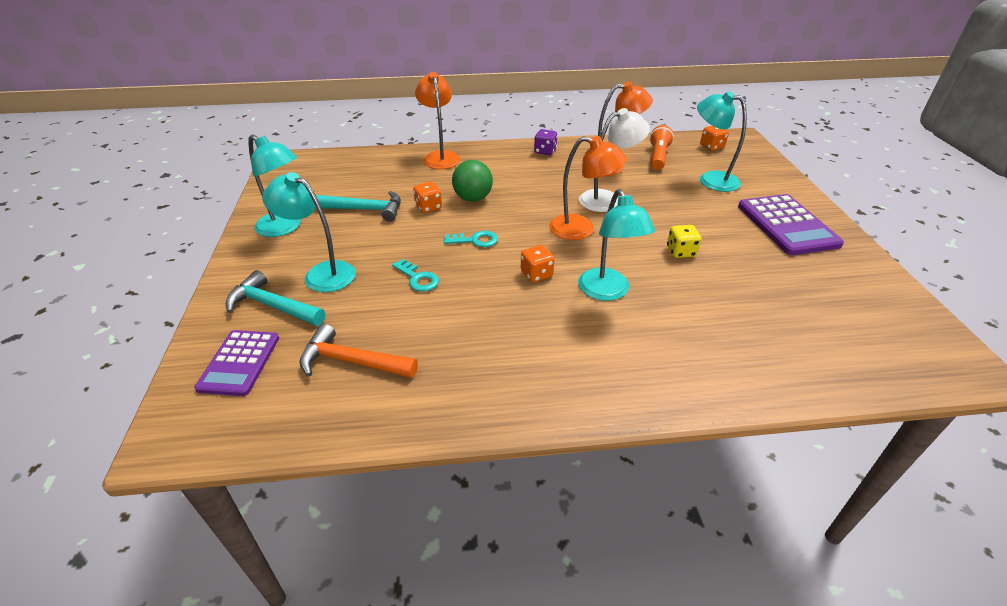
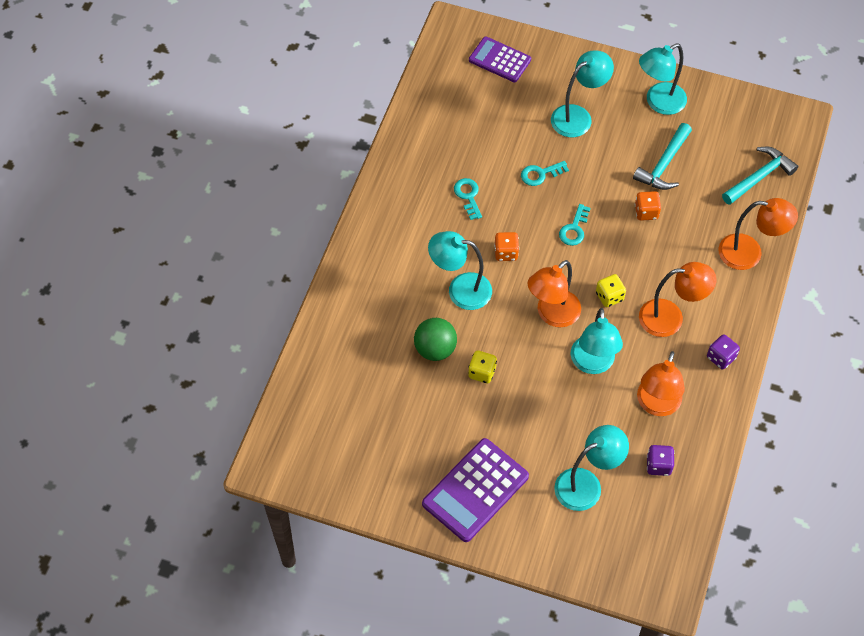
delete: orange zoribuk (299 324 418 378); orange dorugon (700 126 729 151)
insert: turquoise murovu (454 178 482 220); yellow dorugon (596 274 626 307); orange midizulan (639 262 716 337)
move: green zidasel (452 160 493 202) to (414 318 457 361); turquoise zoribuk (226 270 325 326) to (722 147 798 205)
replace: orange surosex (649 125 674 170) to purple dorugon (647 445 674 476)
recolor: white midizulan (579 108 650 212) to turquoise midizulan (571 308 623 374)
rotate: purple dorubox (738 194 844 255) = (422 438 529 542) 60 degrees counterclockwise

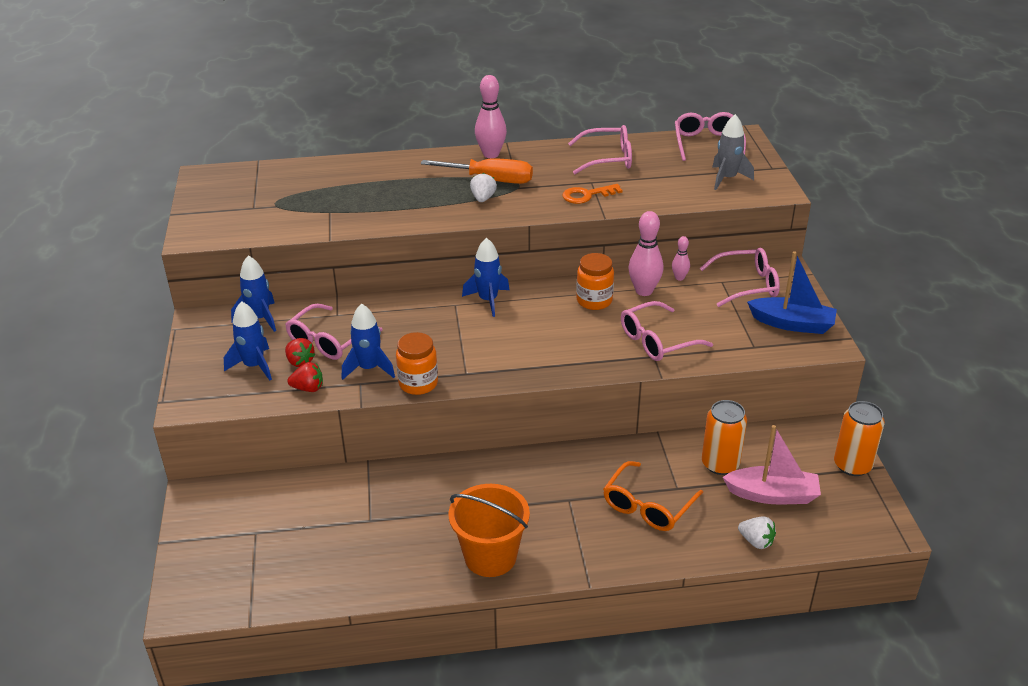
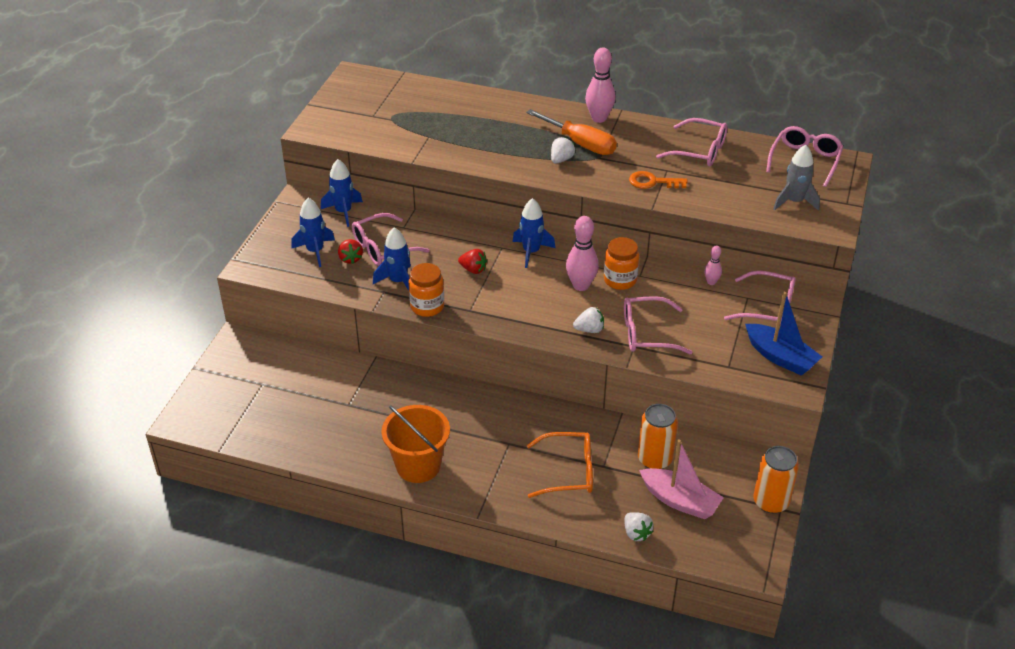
insert: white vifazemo (573 307 604 333)
move: red vifazemo (287 362 323 392) to (458 249 487 274); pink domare (629 211 663 296) to (566 216 599 291)
rotate: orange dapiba (603 461 703 531) = (527 432 593 498) 150 degrees counterclockwise

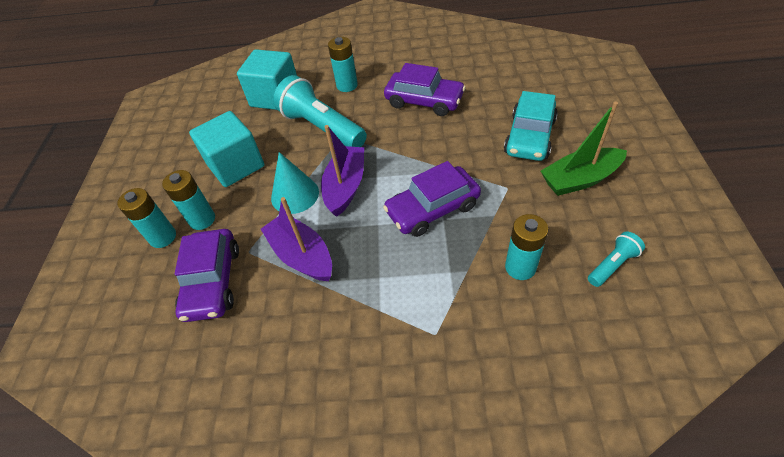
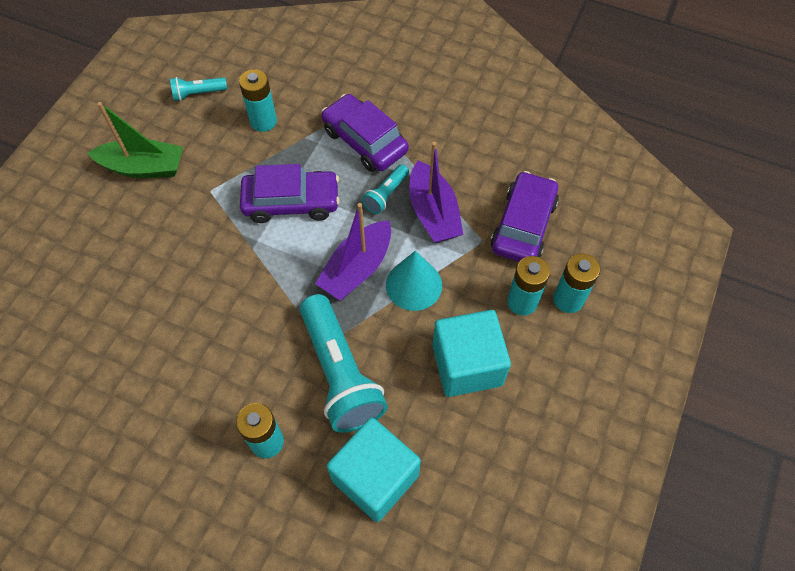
delete: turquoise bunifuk (504 91 558 161)
insert: turquoise surosex (362 164 409 214)
move: purple bunifuk (384 63 466 116) to (321 94 409 172)

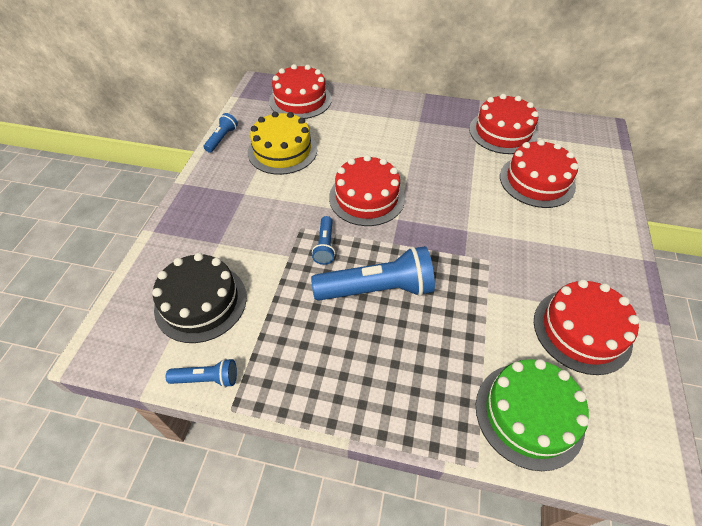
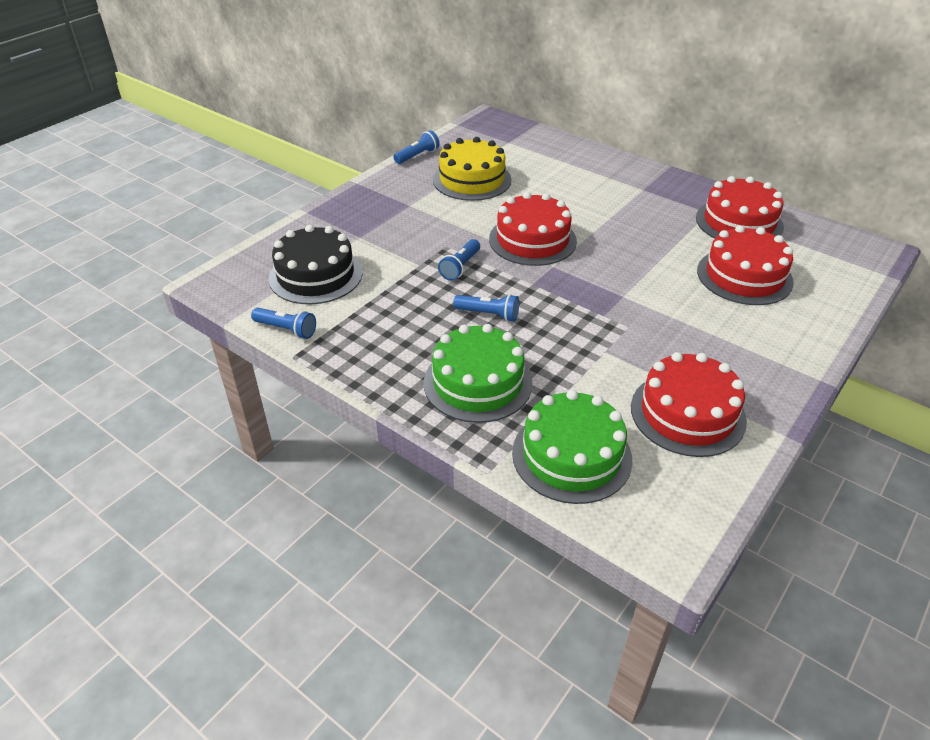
delete: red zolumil (269 64 332 119)
insert: green zolumil (424 324 532 423)
resize: blue surosex (311 246 435 301) = (453 294 519 322) x0.50

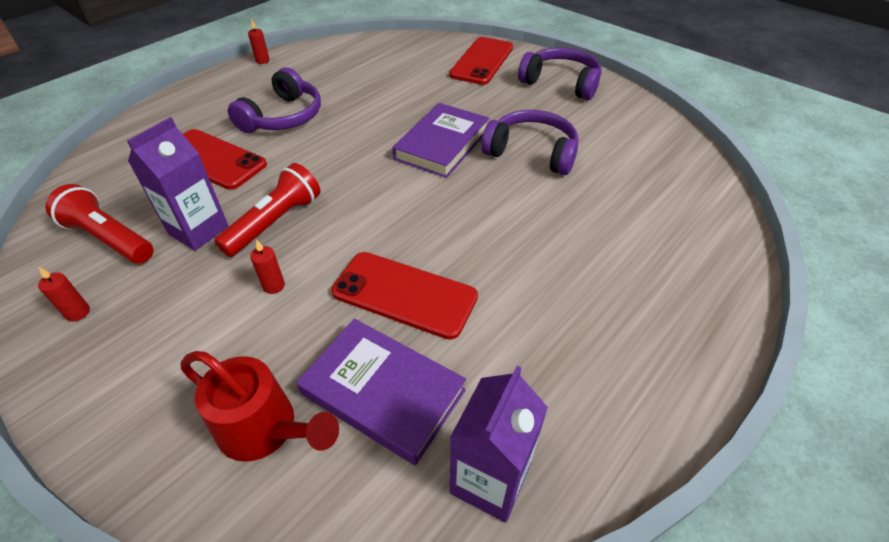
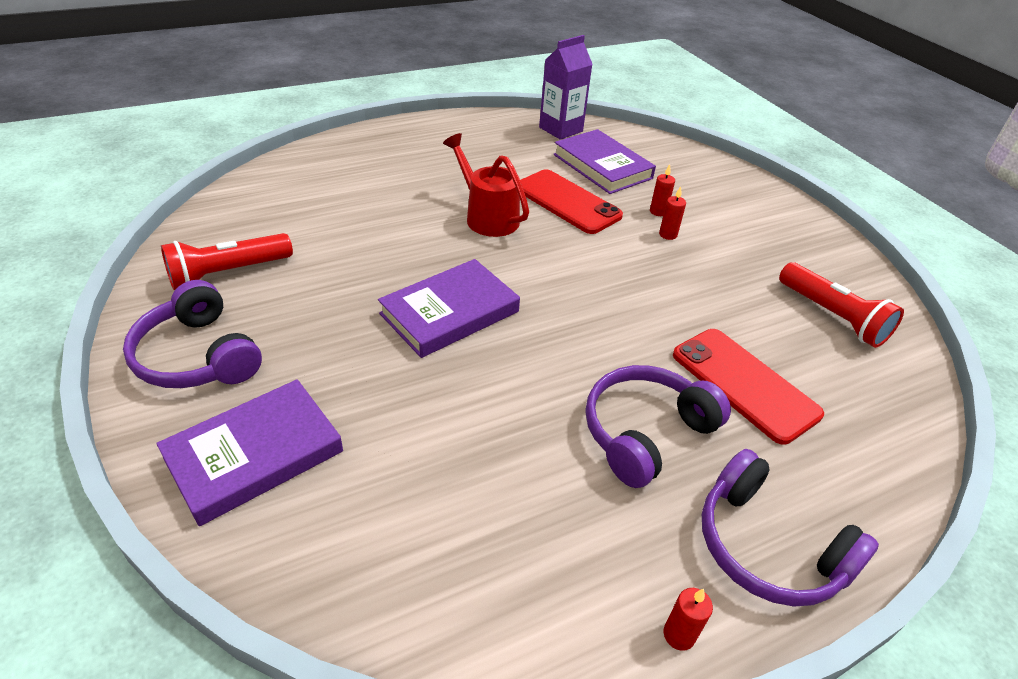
delete: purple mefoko (127 117 229 251)
move: red surosex (214 163 321 257) to (161 233 293 290); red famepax (181 351 339 462) to (443 133 529 237); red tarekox (38 267 90 321) to (650 164 675 216); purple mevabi (481 110 579 175) to (702 449 879 607)
replace: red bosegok (449 37 513 85) to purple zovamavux (156 379 343 526)

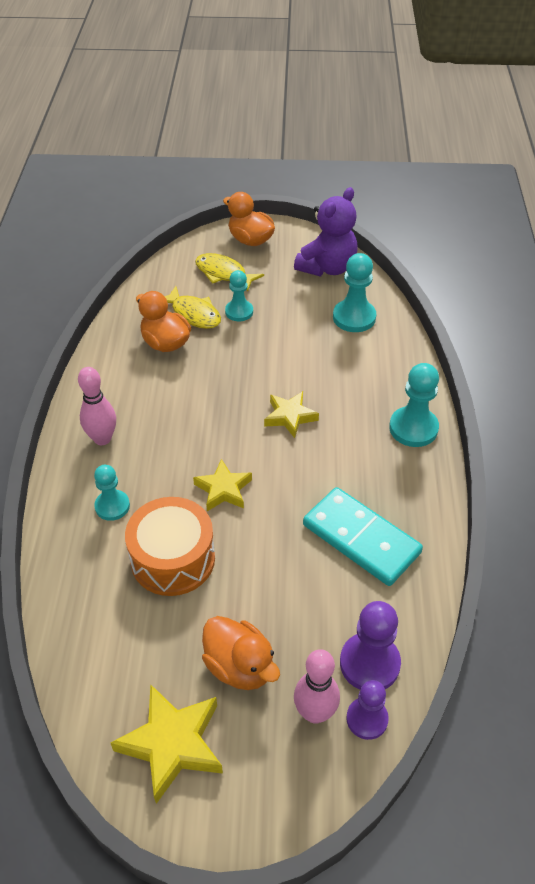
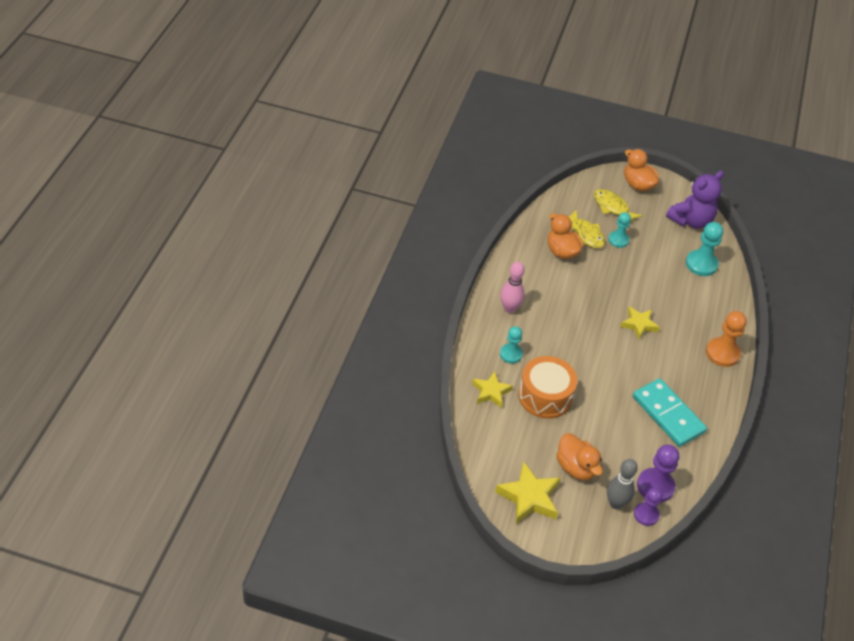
move: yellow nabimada (193 459 252 511) to (472 371 513 408)
recolor: pink domare (294 649 340 724) to grey domare (607 459 638 509); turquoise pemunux (389 363 439 447) to orange pemunux (706 311 747 367)

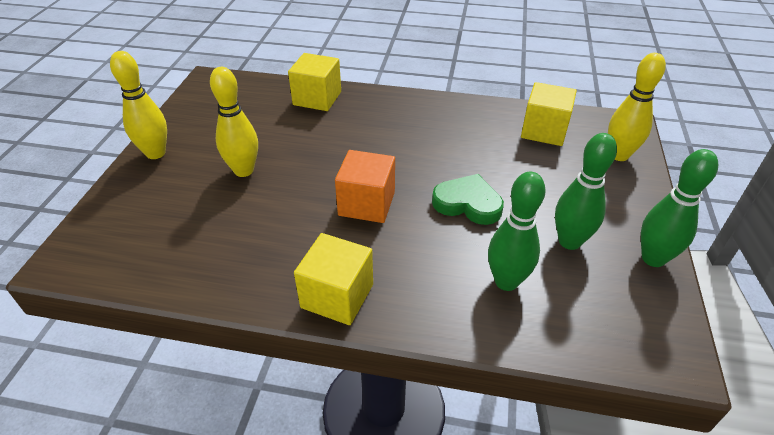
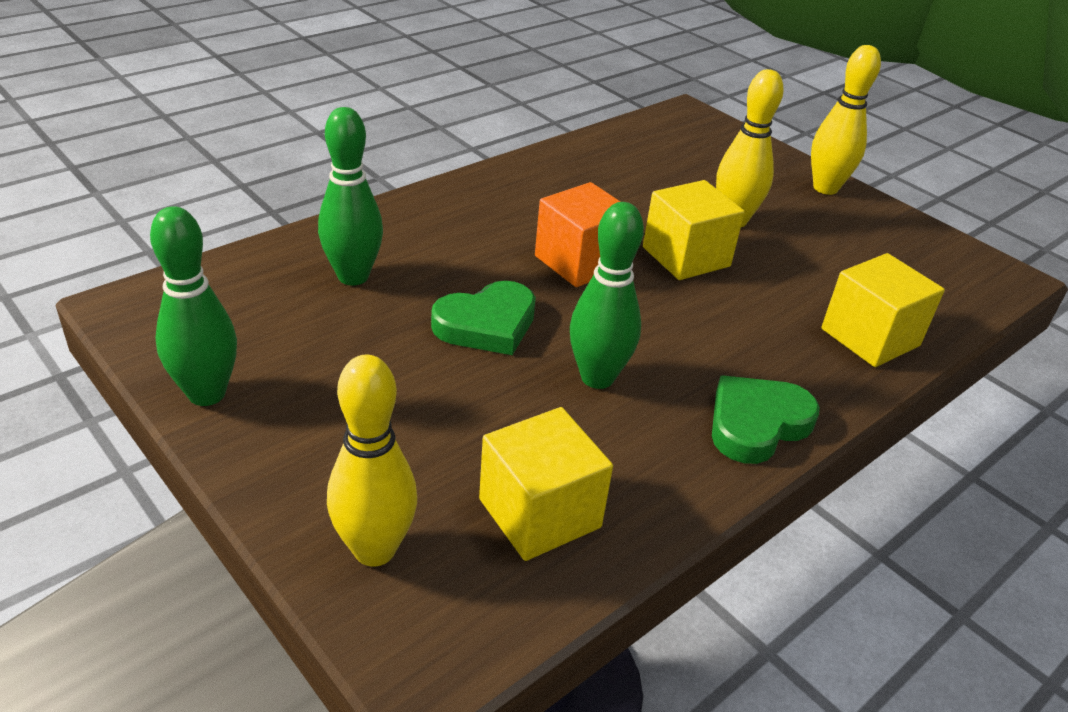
insert: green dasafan (712 376 820 464)
move: green domare (555 133 617 250) to (570 202 644 389); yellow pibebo (294 233 373 325) to (643 180 745 280)

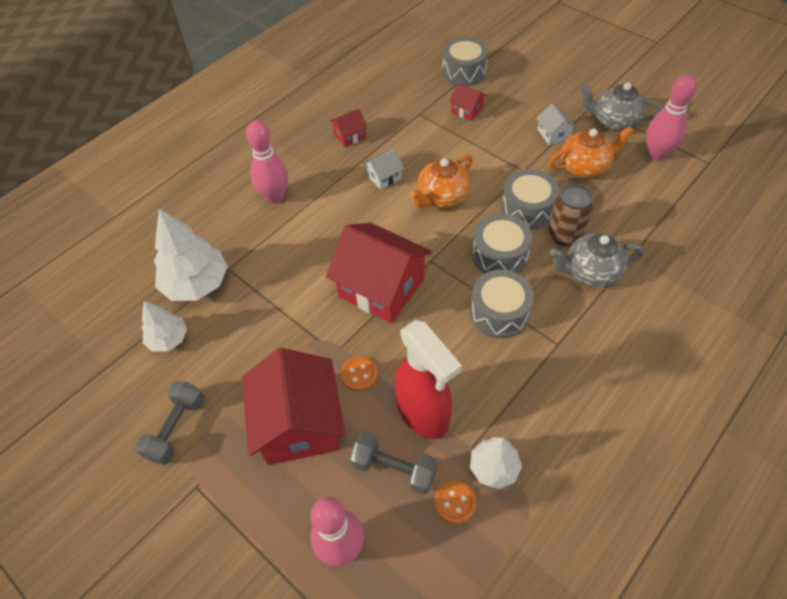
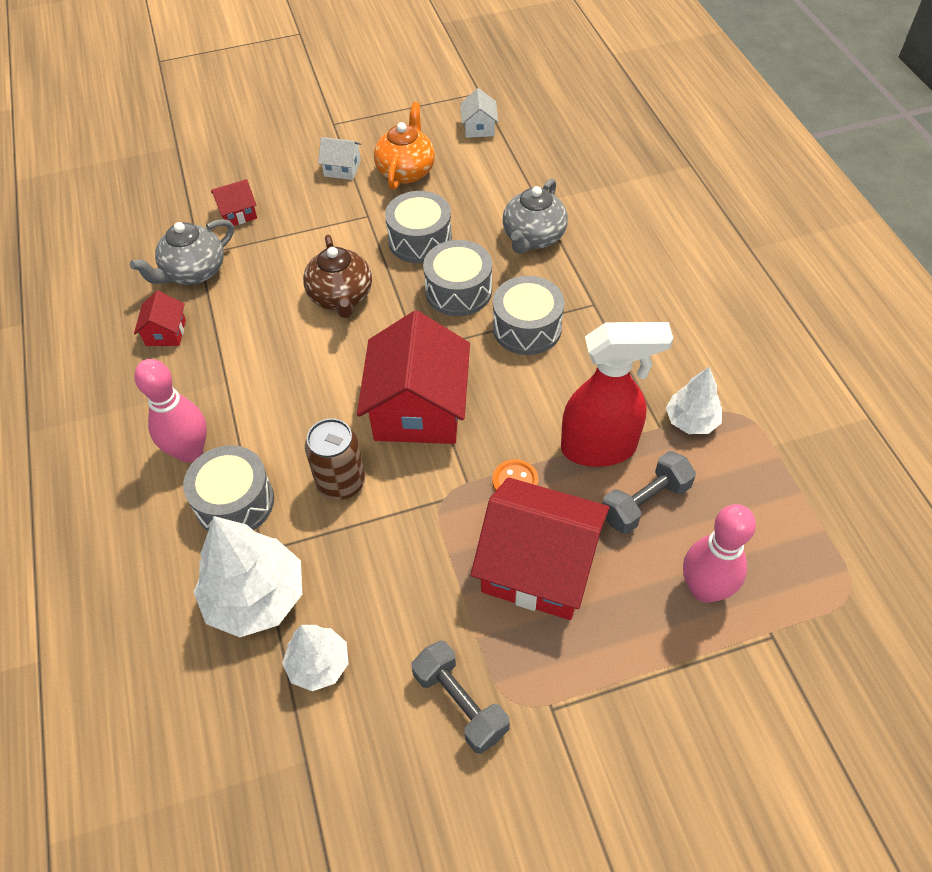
delete: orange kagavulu (434 481 476 524); pink domare (646 74 697 160)
move: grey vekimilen (580 82 663 131) to (130 219 234 285); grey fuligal (442 37 488 86) to (183 445 274 531); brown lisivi (548 184 593 247) to (305 418 365 500); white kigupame (363 149 404 190) to (460 88 498 138)
recolor: orange vekimilen (410 155 473 208) to brown vekimilen (303 235 372 318)
rotate: red kigupame (326 223 432 323) = (357 311 470 444) 60 degrees counterclockwise

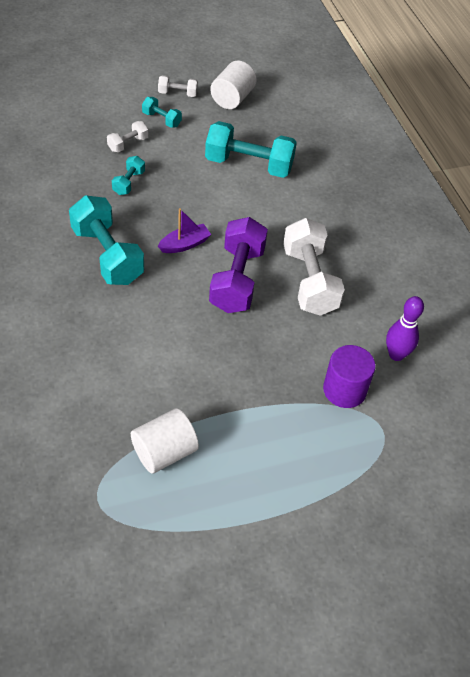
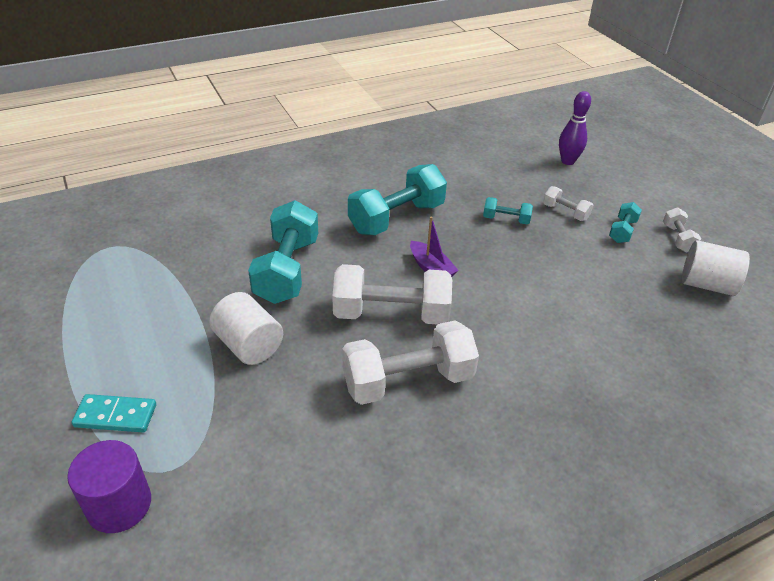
insert: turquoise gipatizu (71 394 156 432)
move: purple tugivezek (323 345 376 408) to (67 440 151 533); white tugivezek (131 408 199 474) to (209 292 283 365); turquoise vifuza (205 121 297 178) to (248 200 318 304); purple domare (386 296 424 361) to (559 91 591 165)
recolor: purple vifuza (209 217 268 313) to white vifuza (332 264 452 324)

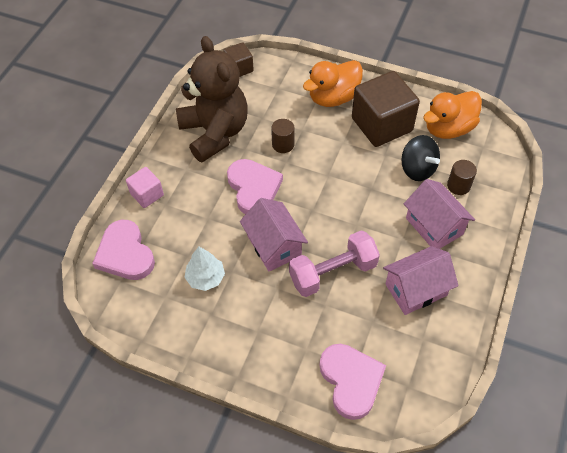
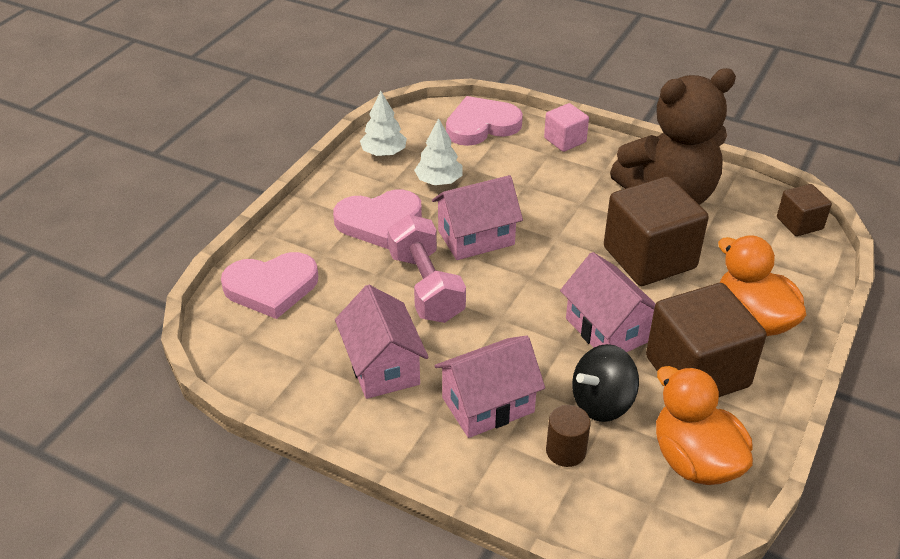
insert: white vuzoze (360 91 407 156); pink kigupame (560 252 656 352)
move: pink dasafan (227 159 283 214) to (333 189 422 249)
replace: brown tugivezek (271 119 294 153) to brown pibebo (604 176 709 286)

